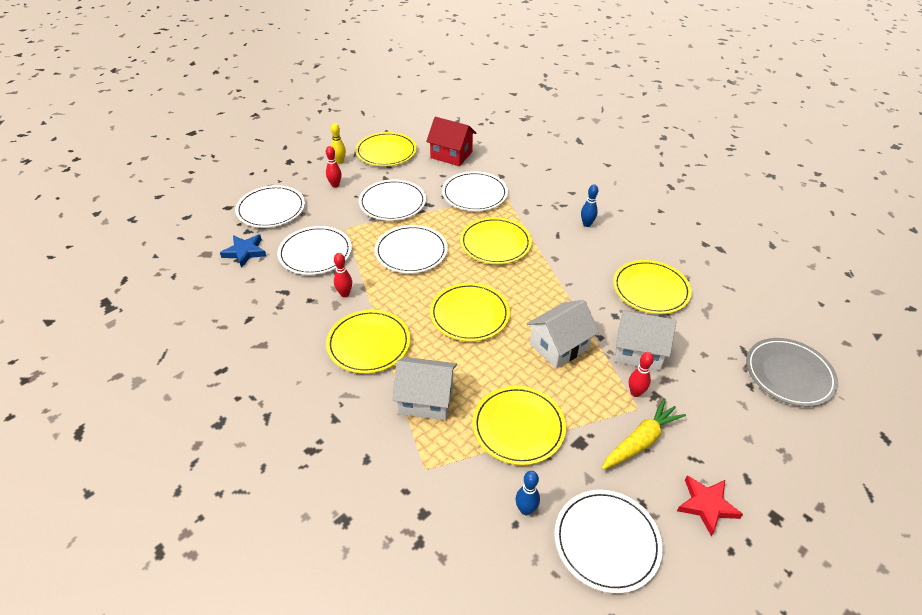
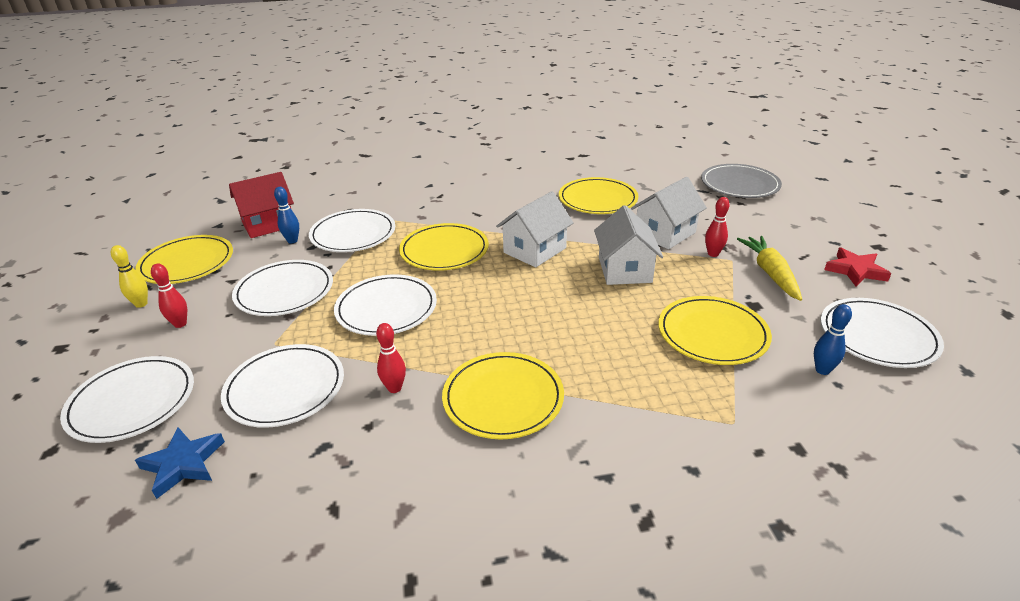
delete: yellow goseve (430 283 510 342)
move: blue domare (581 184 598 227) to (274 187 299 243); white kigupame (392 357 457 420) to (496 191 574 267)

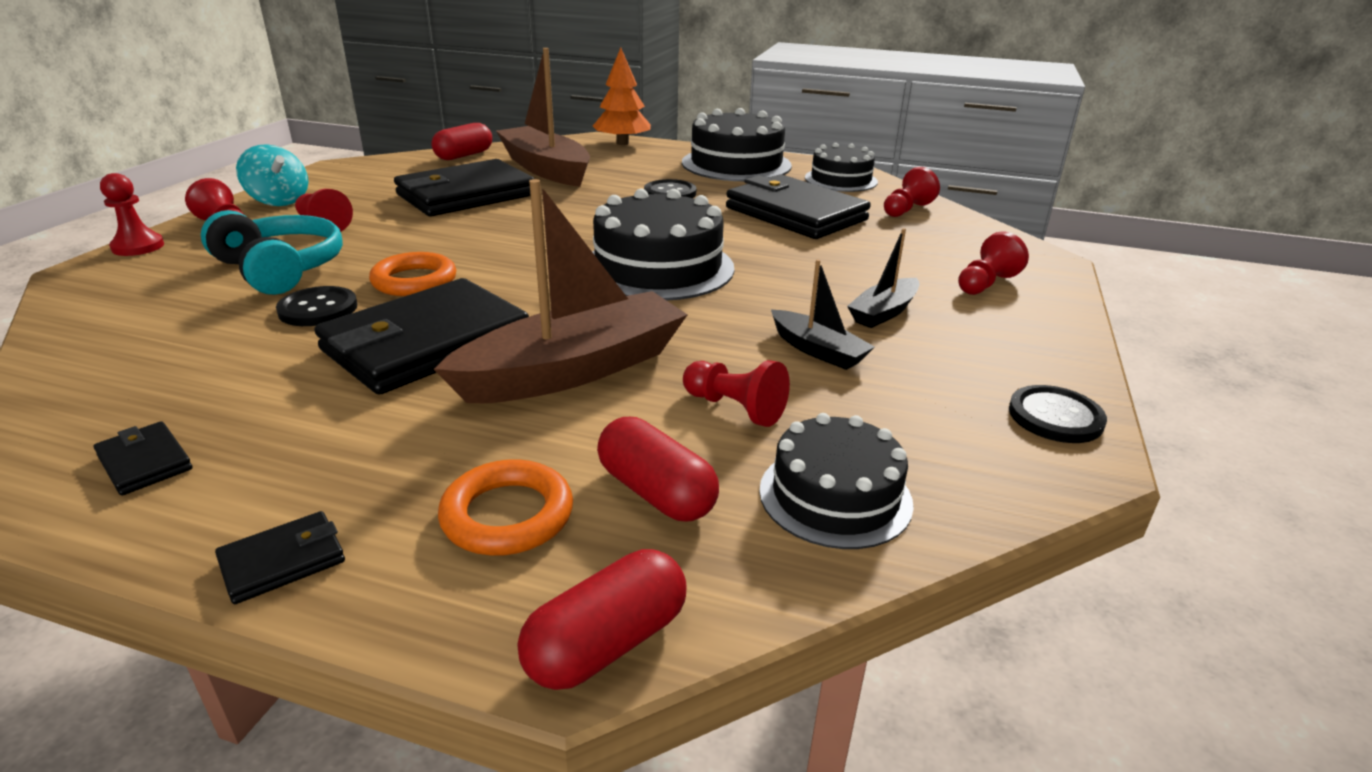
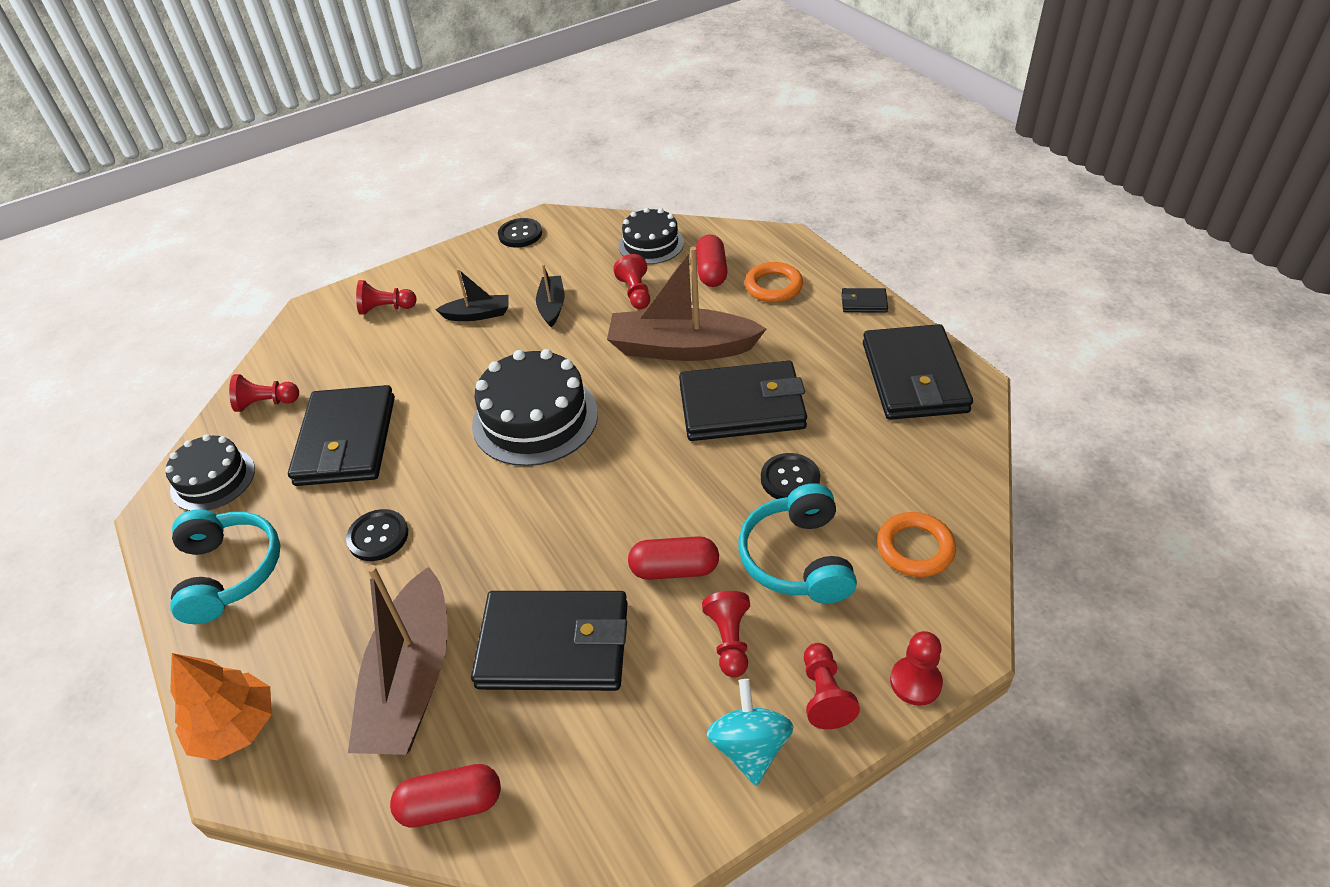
move: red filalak (518 549 687 690) to (628 536 719 580); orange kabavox (369 252 456 296) to (877 512 956 577)
replace: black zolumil (682 108 792 181) to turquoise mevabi (171 509 280 624)
resize: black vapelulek (93 421 192 496) = (863 324 973 420) x2.42

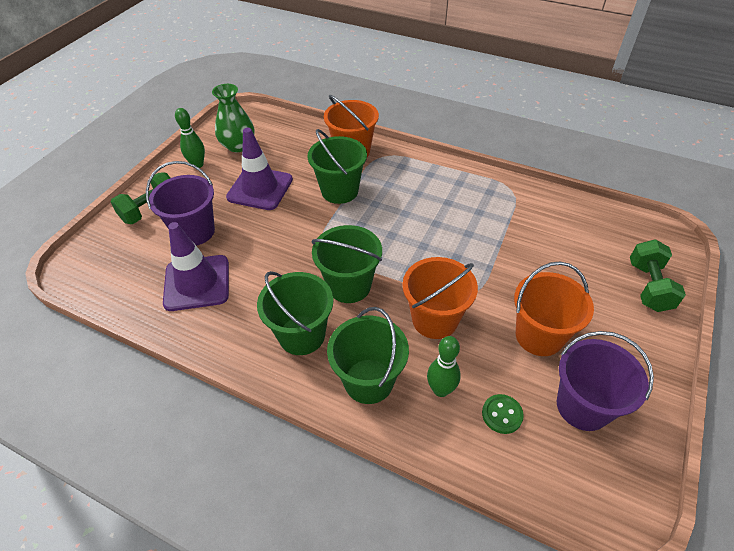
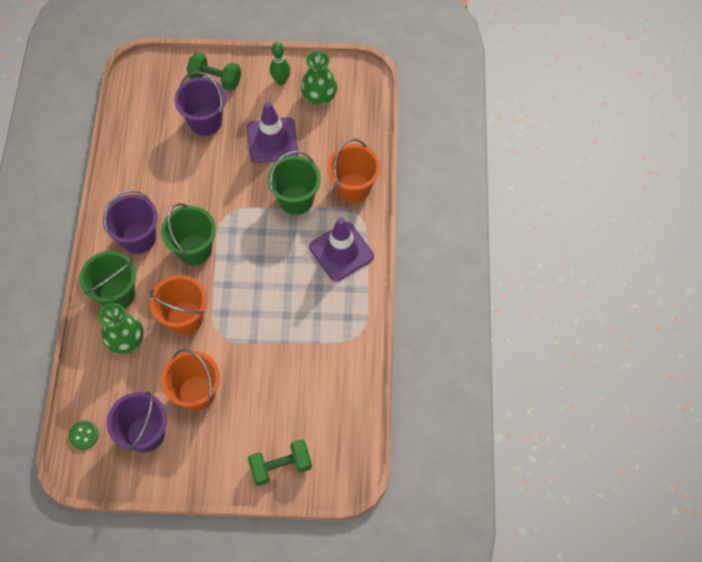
move: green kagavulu (482 394 524 434) to (69 420 99 450); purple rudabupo (163 222 229 311) to (309 217 374 281)
replace: green domare (427 336 461 397) to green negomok (99 303 144 354)
recolor: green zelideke (257 271 333 355) to purple zelideke (103 190 158 254)

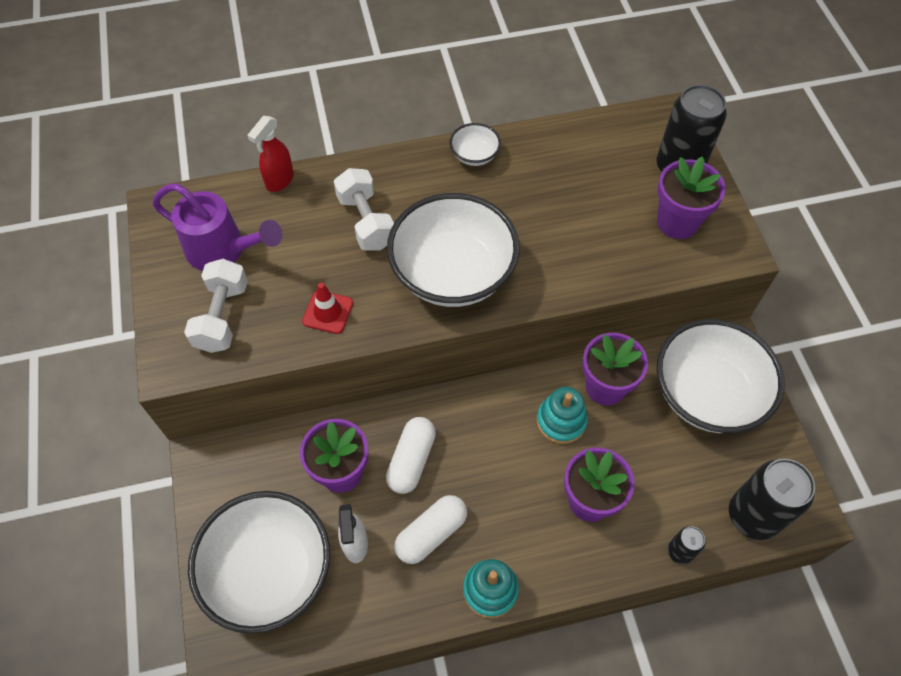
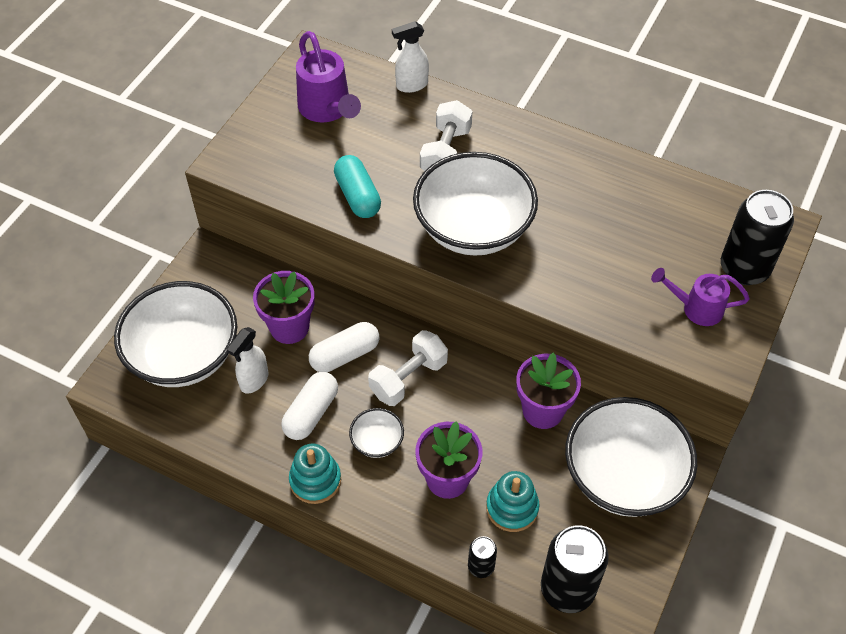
move: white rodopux (449 123 501 166) to (349 408 404 458); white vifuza (184 259 248 353) to (368 330 448 406); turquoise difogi (537 387 588 444) to (486 471 540 532)
replace: red rudabupo (302 283 353 334) to turquoise filalak (334 155 381 218); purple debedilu (657 157 726 239) to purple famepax (651 268 750 326)
recolor: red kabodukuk (247 116 294 192) to white kabodukuk (392 21 429 93)
rotate: white filalak (394 495 467 564) = (281 372 338 440) 60 degrees counterclockwise

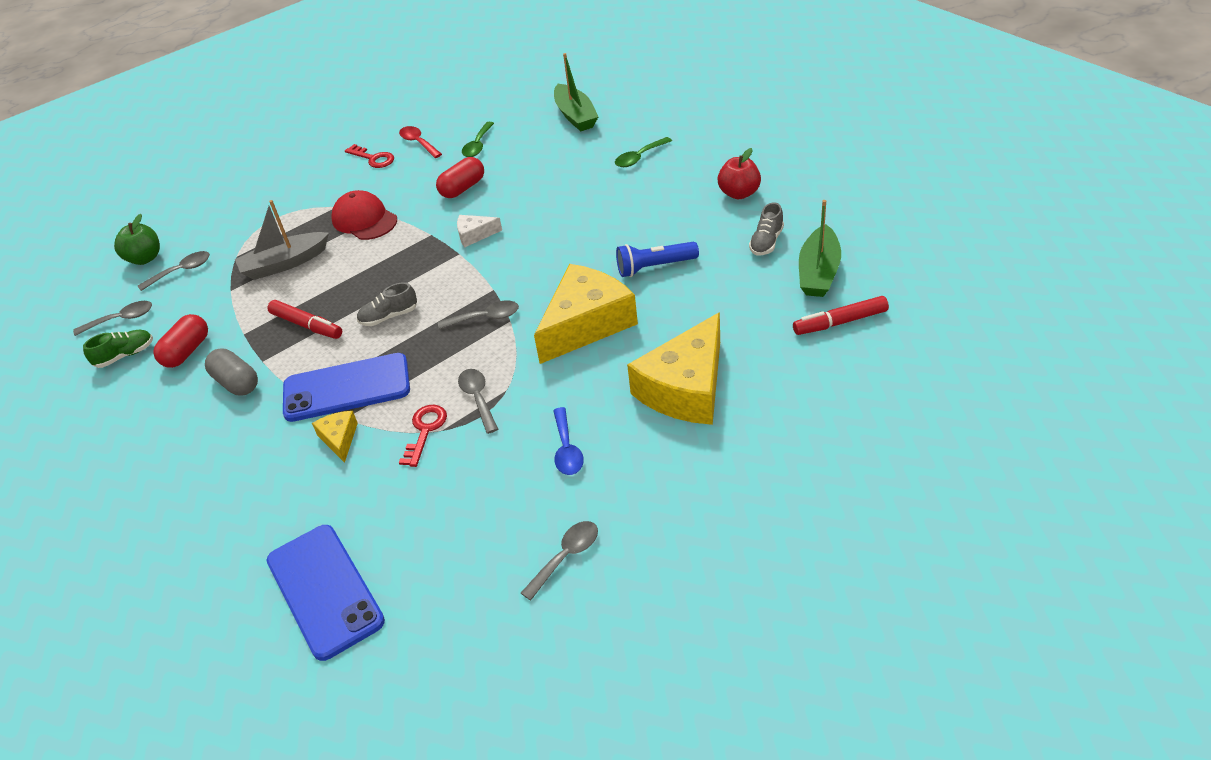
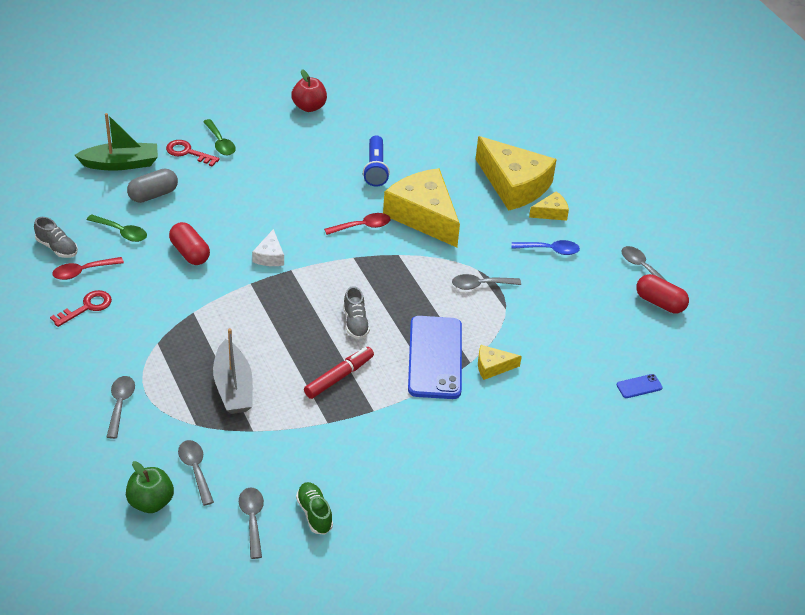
delete: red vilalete (331 190 397 240); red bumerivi (793 296 889 335); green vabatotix (799 200 841 297)
insert: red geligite (324 213 391 235); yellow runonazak (529 191 569 221)
move: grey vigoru (749 202 784 255) to (34 217 78 258); grey geligite (438 300 519 329) to (107 376 135 439); grey filalak (205 348 258 396) to (127 169 178 203); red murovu (399 405 447 467) to (166 140 220 167); red filalak (153 314 208 368) to (636 274 689 313)
resize: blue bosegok (267 525 385 661) = (617 374 663 398) x0.40

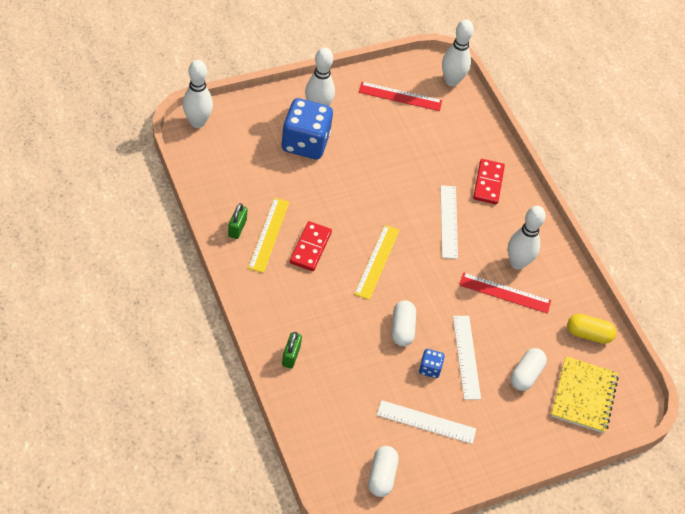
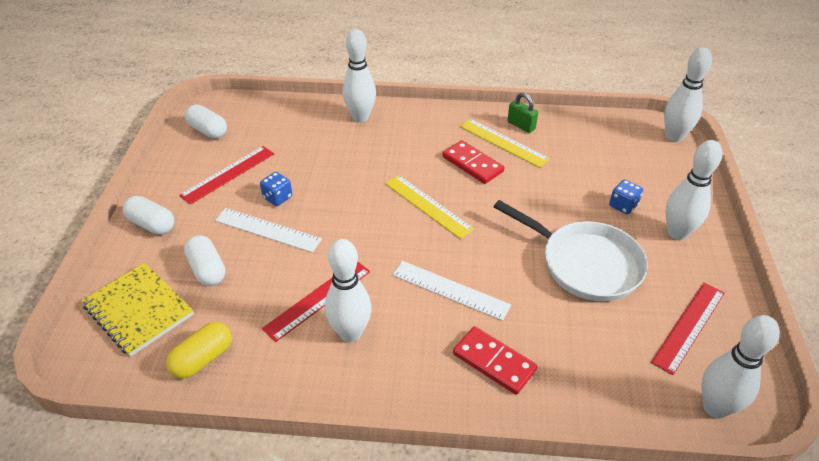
insert: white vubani (494 200 648 301)
move: white filalak (392 300 416 346) to (123 196 174 235)
replace: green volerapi (282 332 302 369) to white domare (342 29 376 122)
recolor: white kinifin (377 400 476 444) to red kinifin (179 146 274 205)
resize: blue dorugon (282 98 333 160) = (609 179 643 214) x0.44

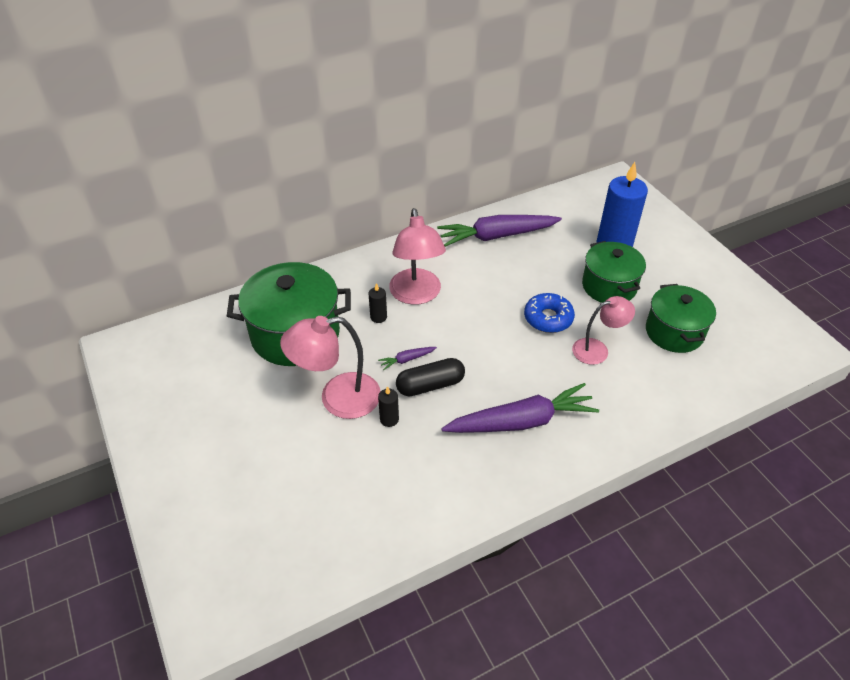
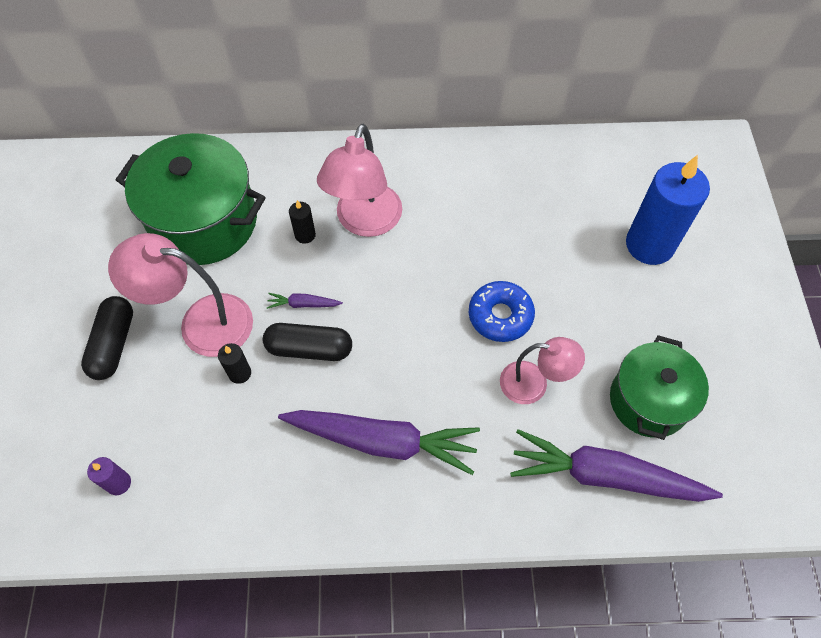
delete: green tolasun (582 241 646 303)
insert: black filalak (81 296 133 380); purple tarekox (87 457 131 495)
move: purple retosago (437 215 562 247) to (510 429 723 502)

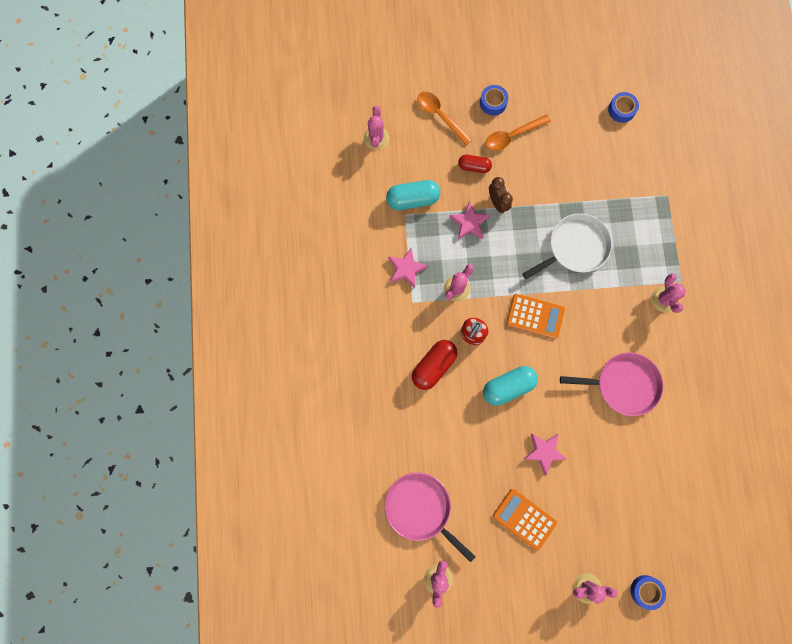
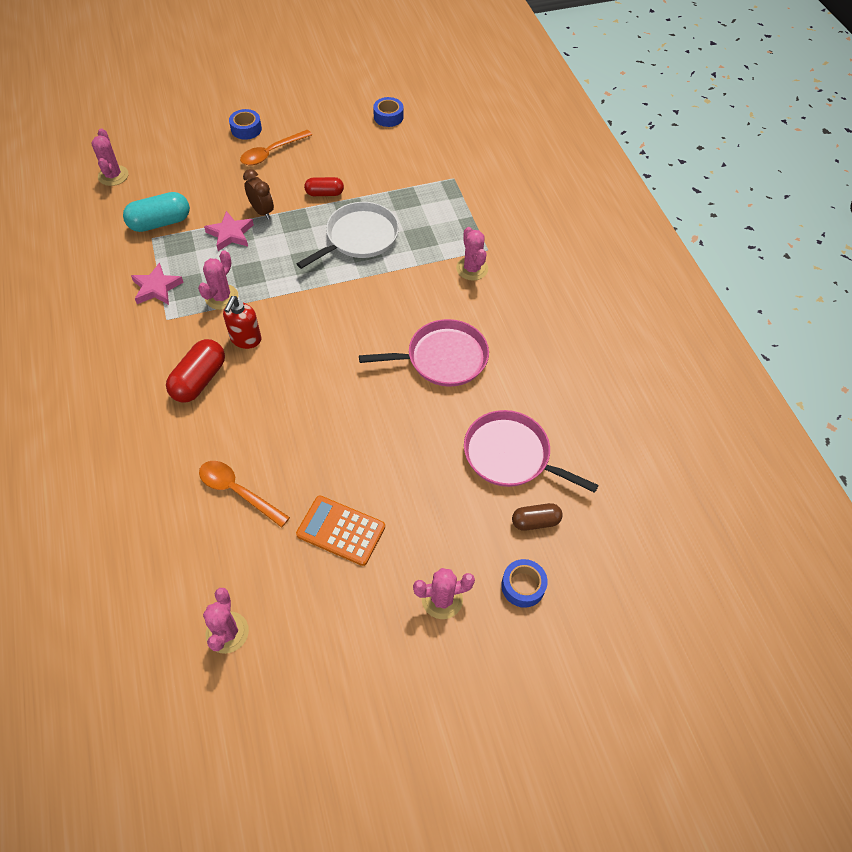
delete: turquoise filalak (483 366 538 406); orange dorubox (506 294 565 339); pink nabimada (524 433 568 475)
insert: brown filalak (512 503 563 531)
move: orange geligite (417 92 472 146) to (199 461 290 528); red filalak (458 155 492 173) to (304 177 344 196); pink vubani (385 472 476 562) to (464 410 599 493)

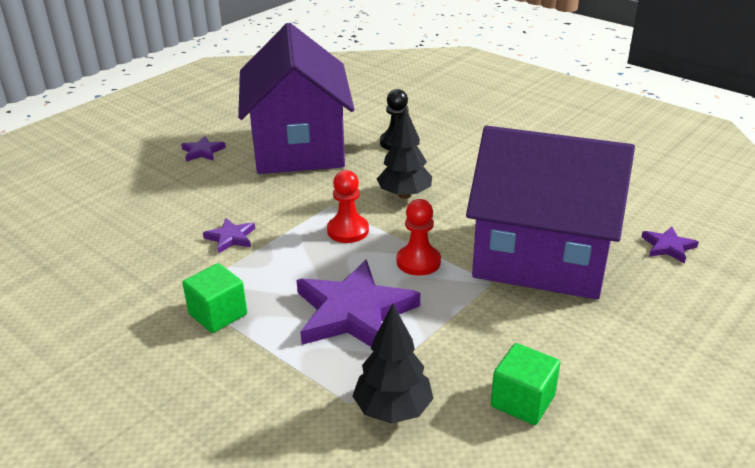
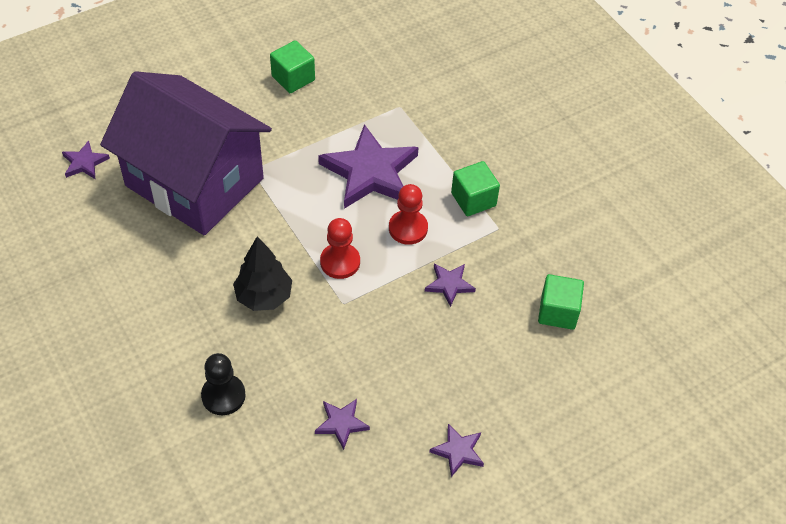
delete: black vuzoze (353 304 433 424)
insert: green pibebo (538 274 584 330)
move: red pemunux (397 199 441 276) to (389 184 428 245)
replace: purple kigupame (238 23 354 174) to purple nabimada (315 399 370 450)

